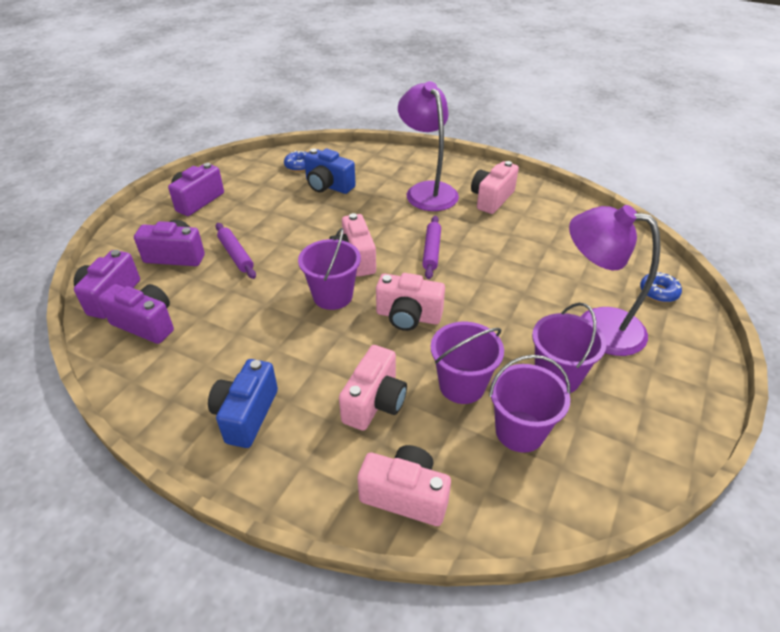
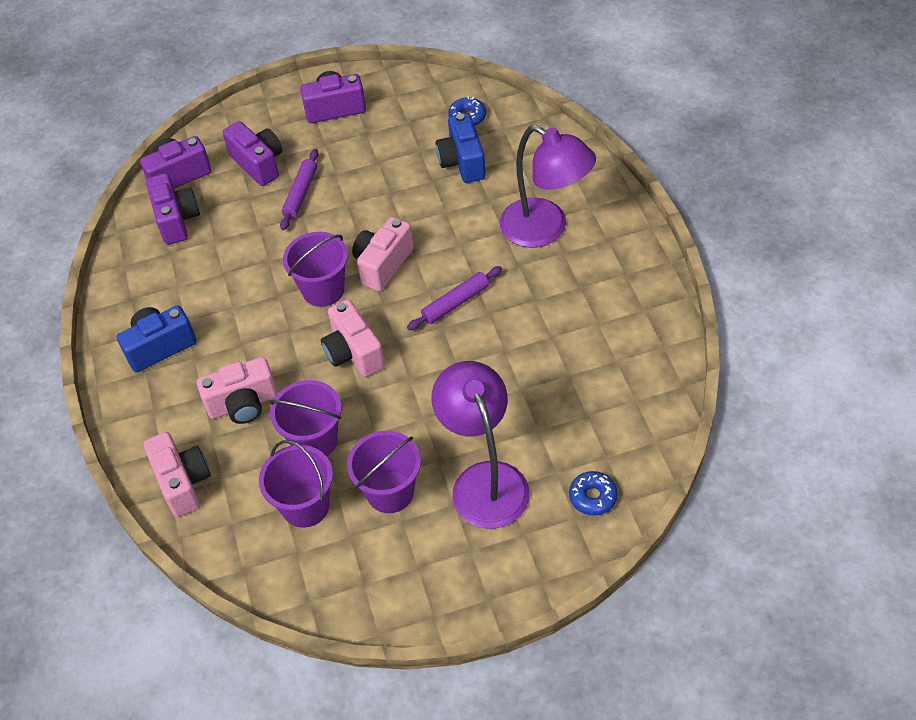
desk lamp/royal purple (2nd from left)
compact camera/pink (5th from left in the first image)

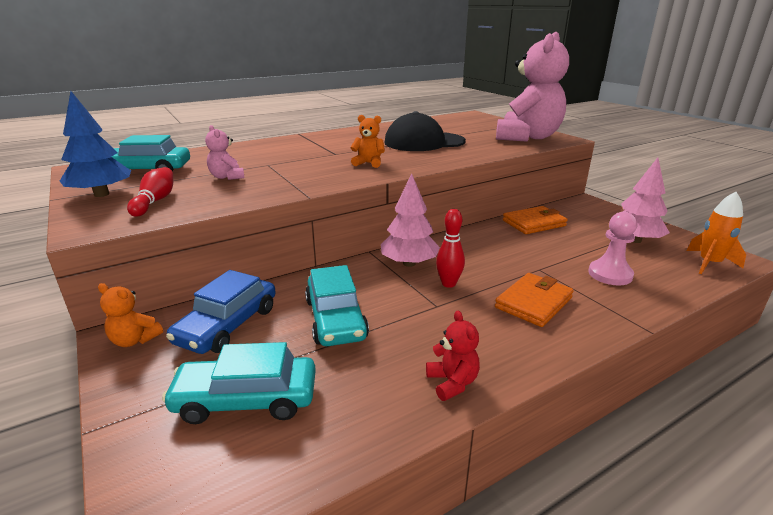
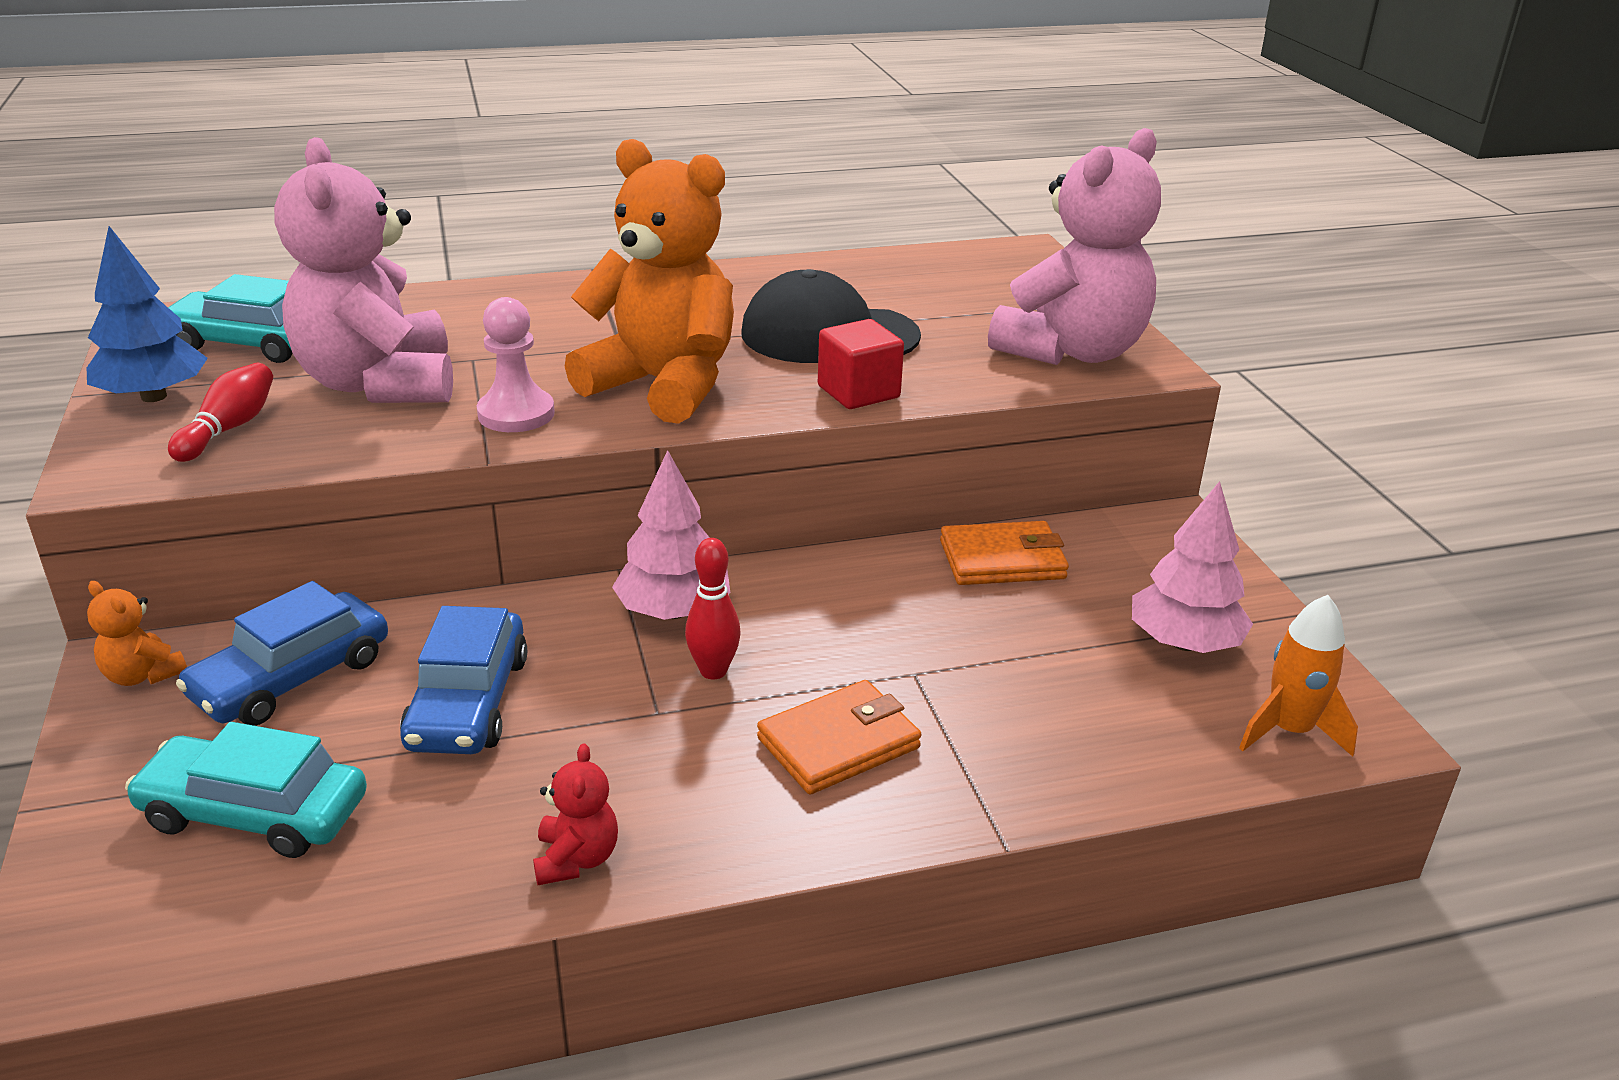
teddy/pink (1st from left)
car/cobalt (2nd from left)
pawn/pink
teddy/orange (2nd from left)
cube/crimson

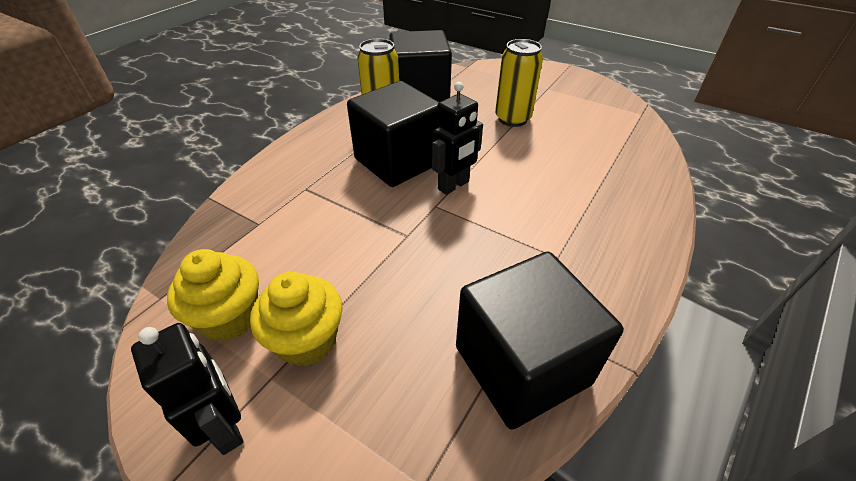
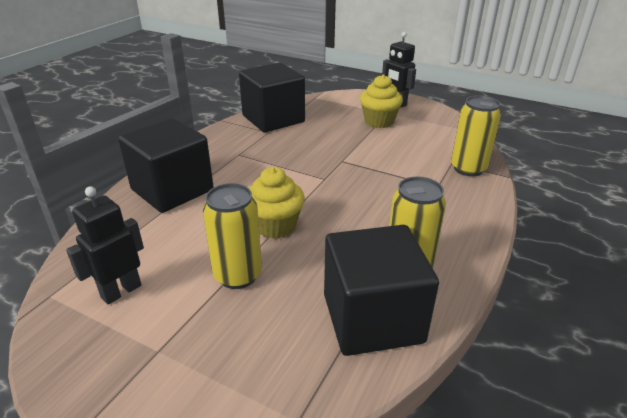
robot figure/black (1st from left)
cube/black (1st from left)
fairy cake/golden (1st from left)
can/golden (3rd from left)

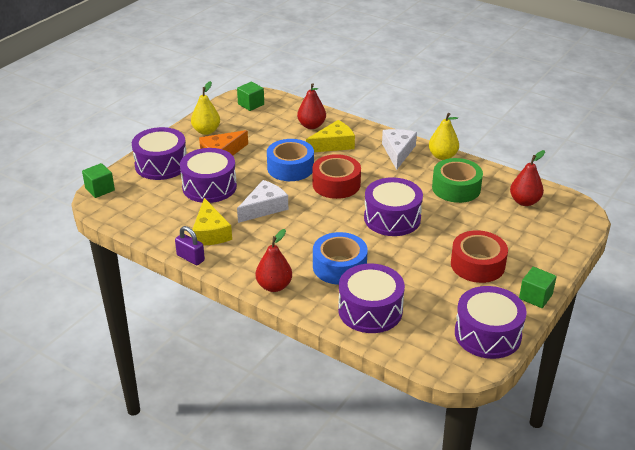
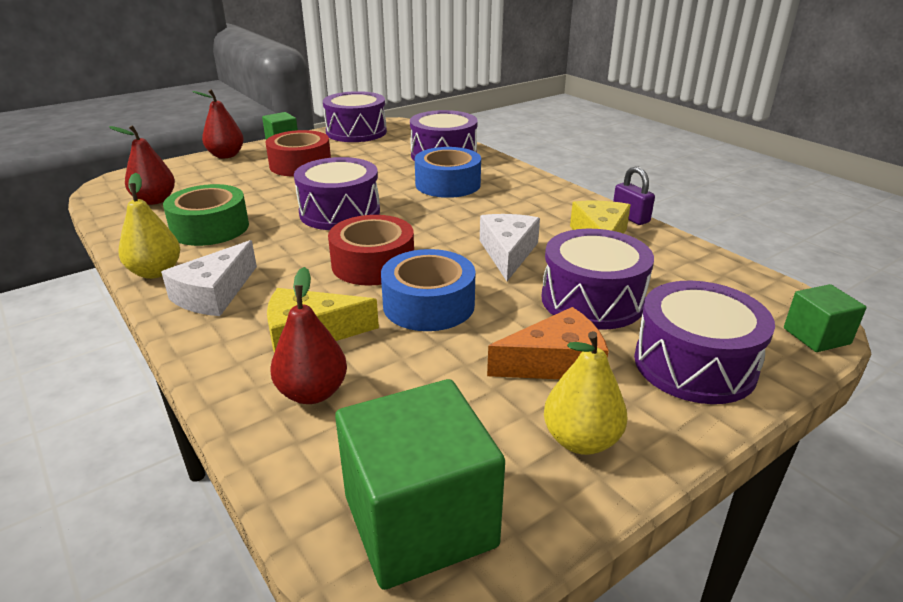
pear fruit/crimson (2nd from left)
cube/emerald (2nd from left)
cheese/white (2nd from left)

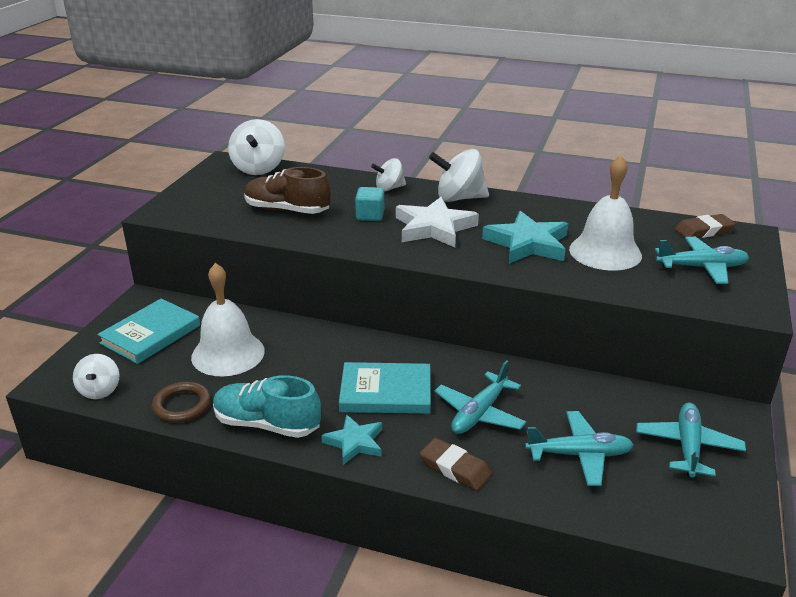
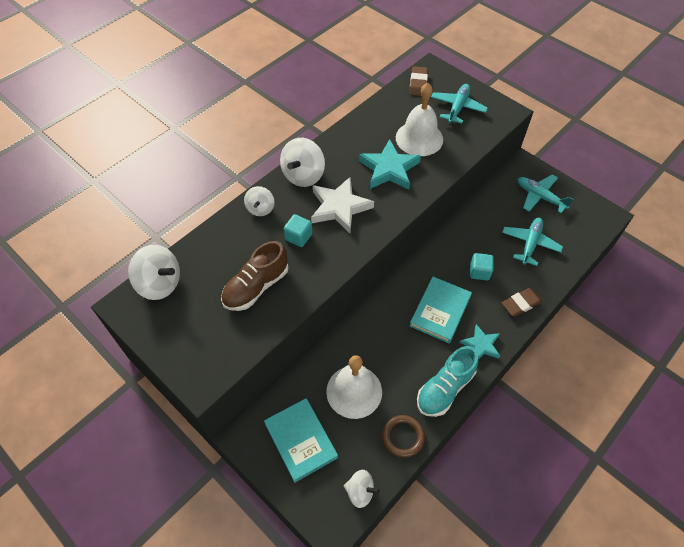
cube/turquoise (2nd from left)

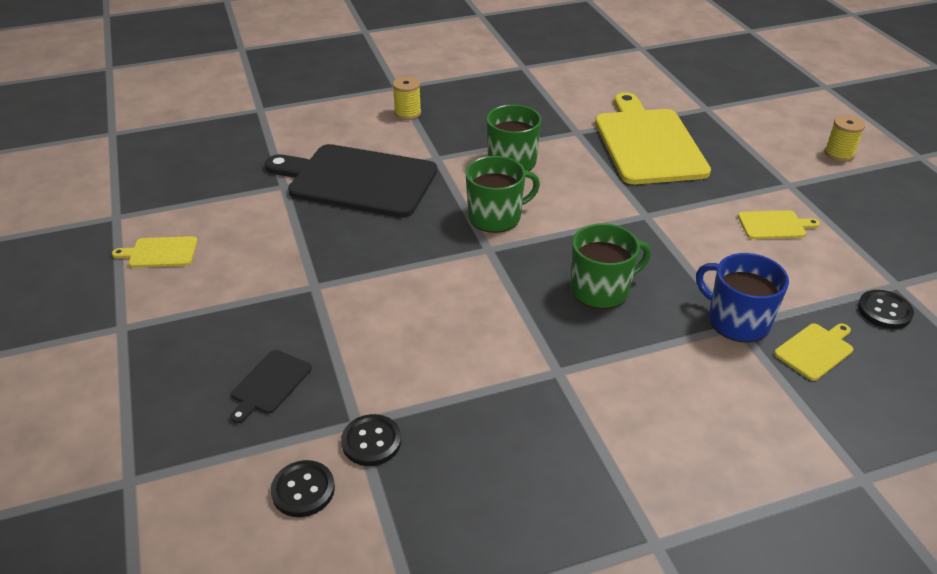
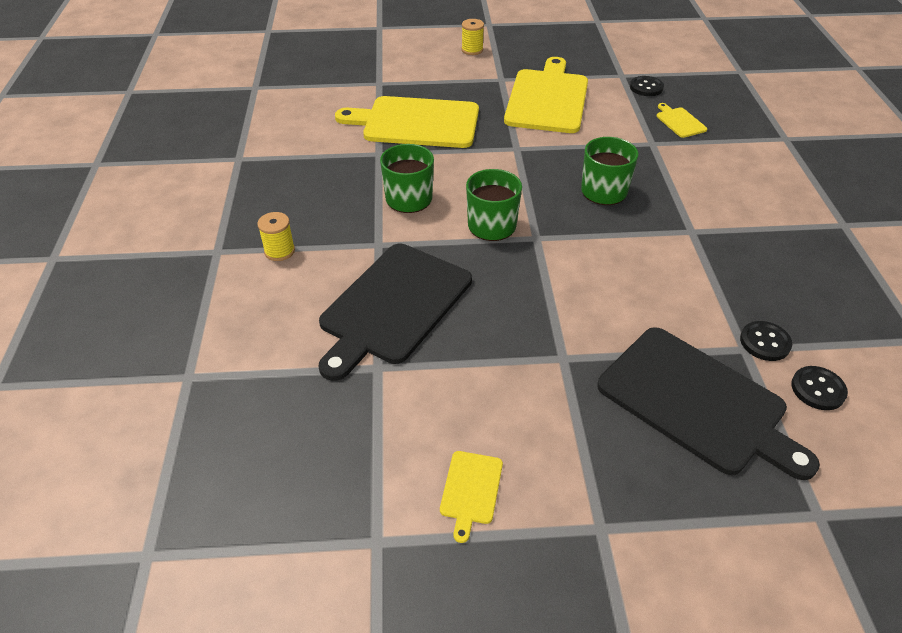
bread board/golden (3rd from left)
bread board/black (2nd from left)
mug/cobalt

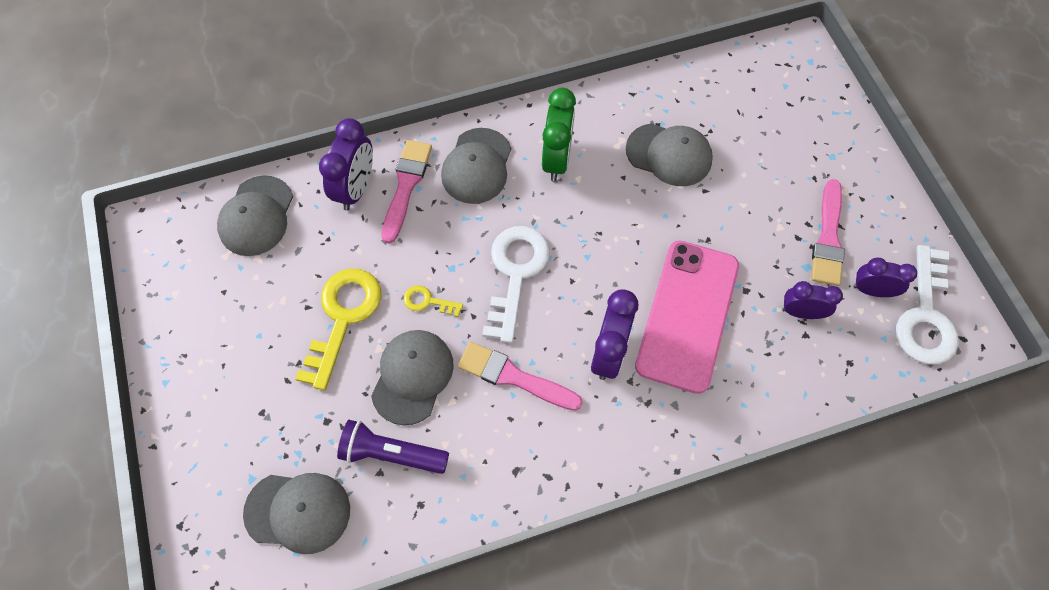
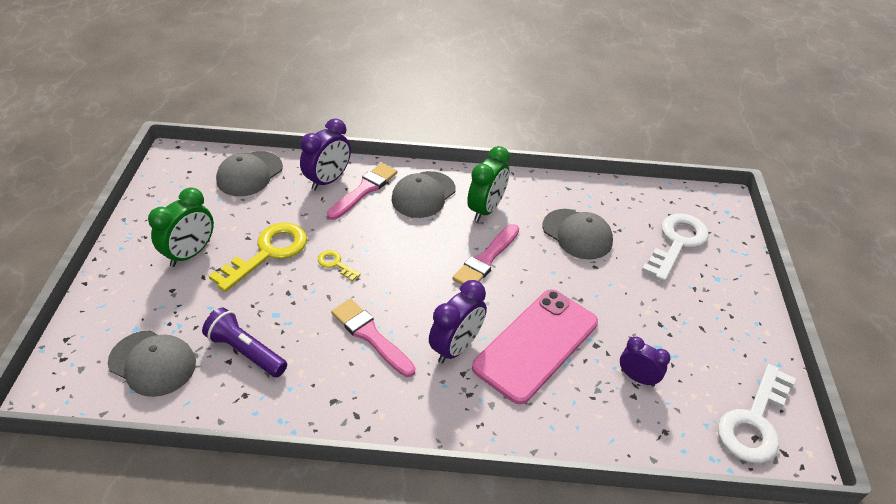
alarm clock/emerald (1st from left)
brush/pink (3rd from left)
key/white (1st from left)
cap/ash-grey (3rd from left in the first image)
alarm clock/royal purple (4th from left in the first image)

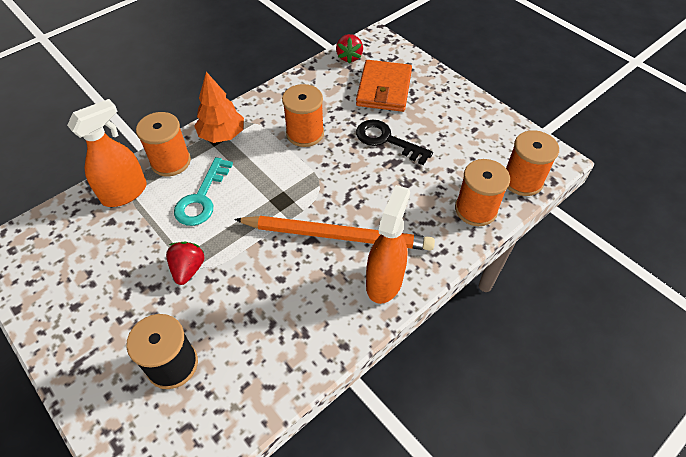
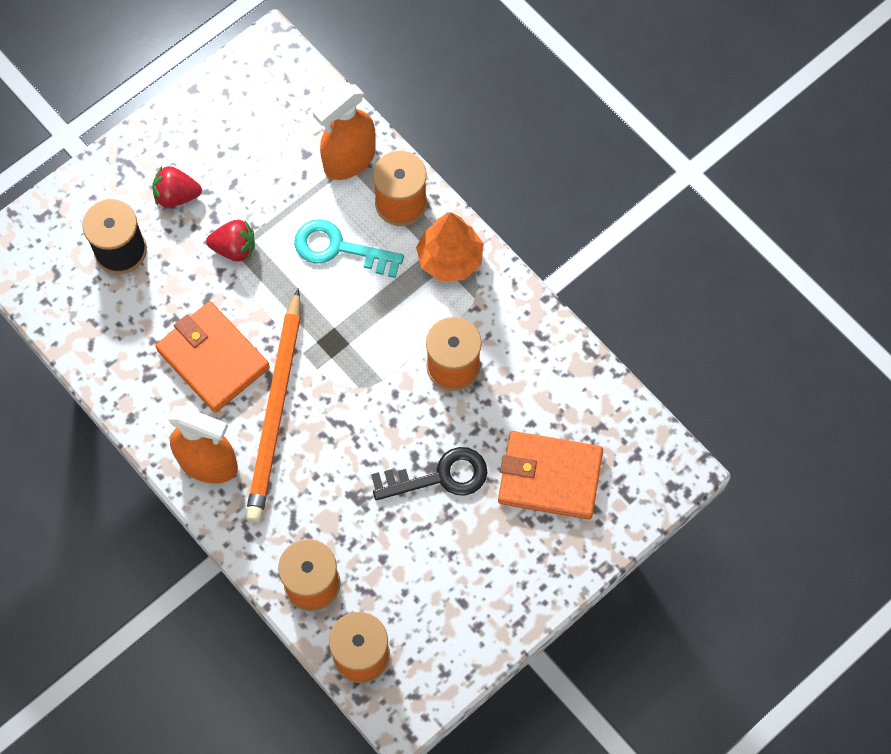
berry/crimson (1st from left)
card wallet/orange (1st from left)
spray cleaner/orange (2nd from left)
key/black

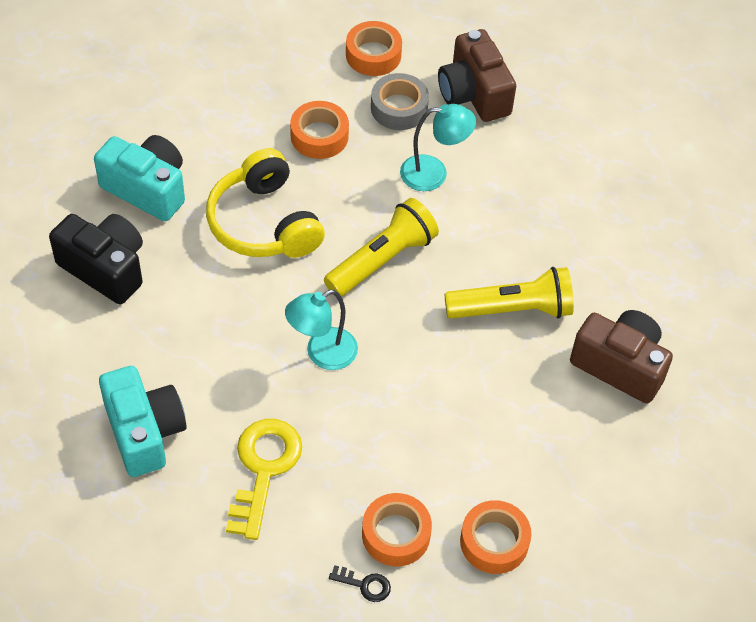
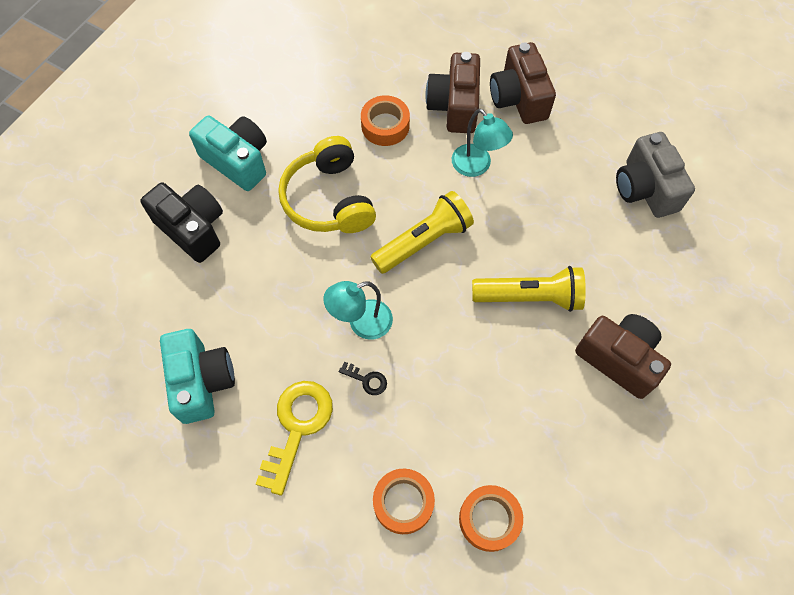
key/black
compact camera/russet (1st from left)
desk lamp/turquoise (2nd from left)
compact camera/ash-grey
tape/orange (2nd from left in the first image)

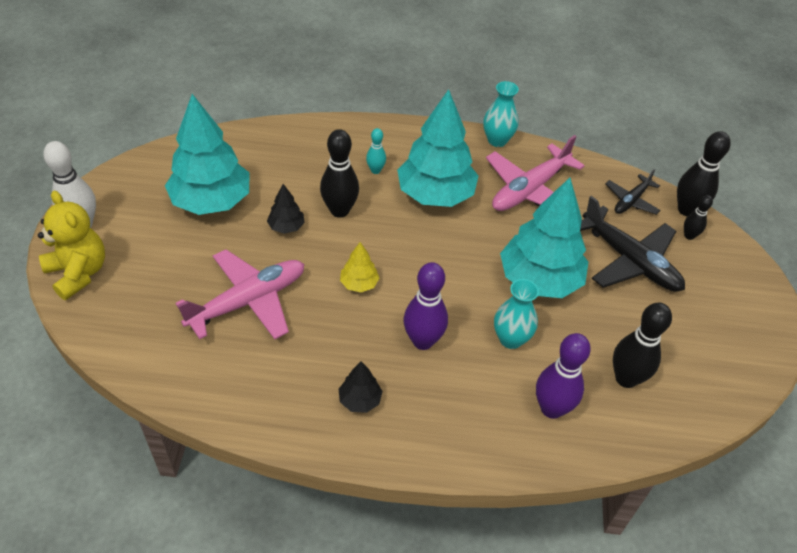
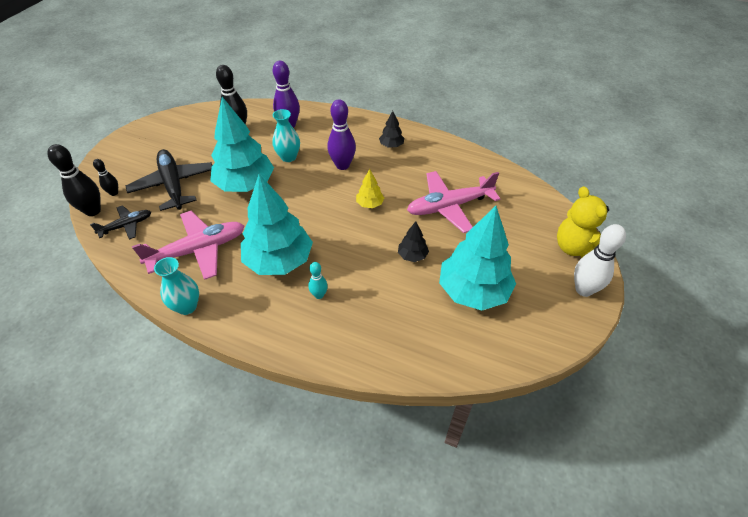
skittle/black (1st from left in the first image)

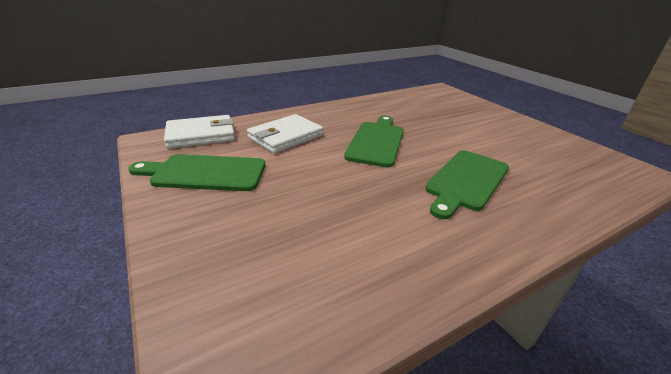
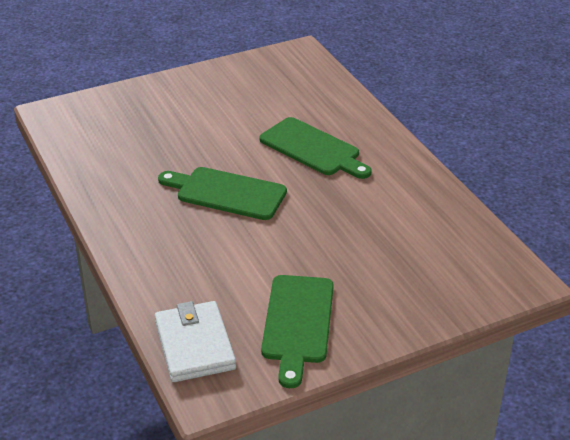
card wallet/white (2nd from left in the first image)

